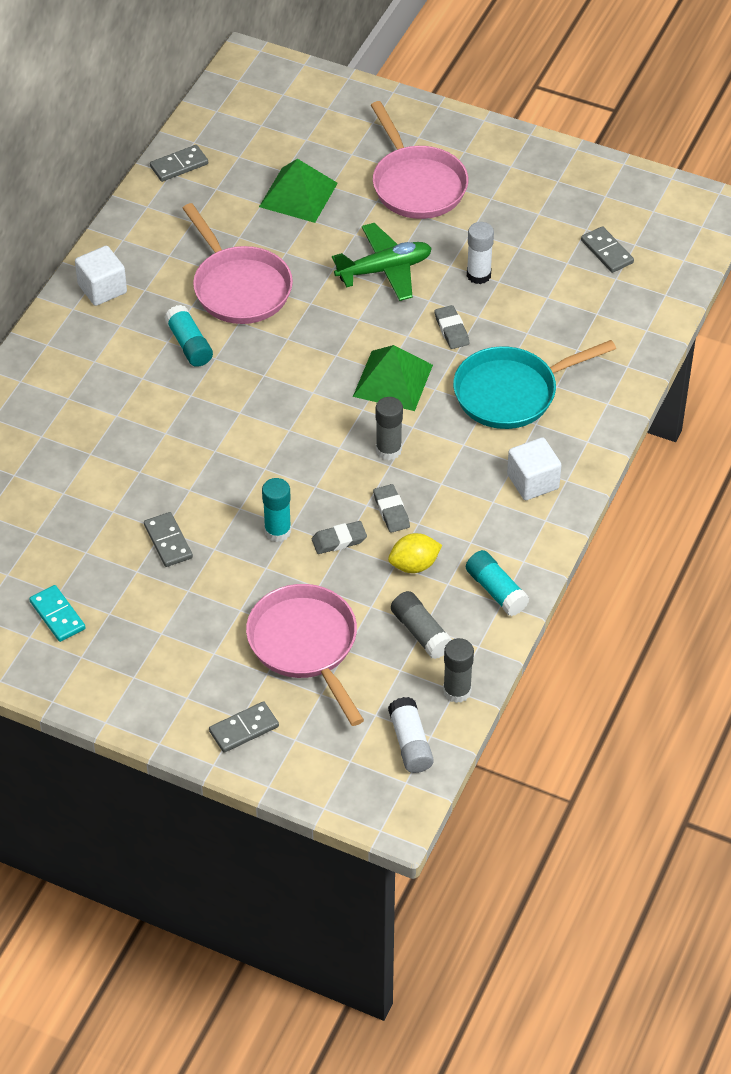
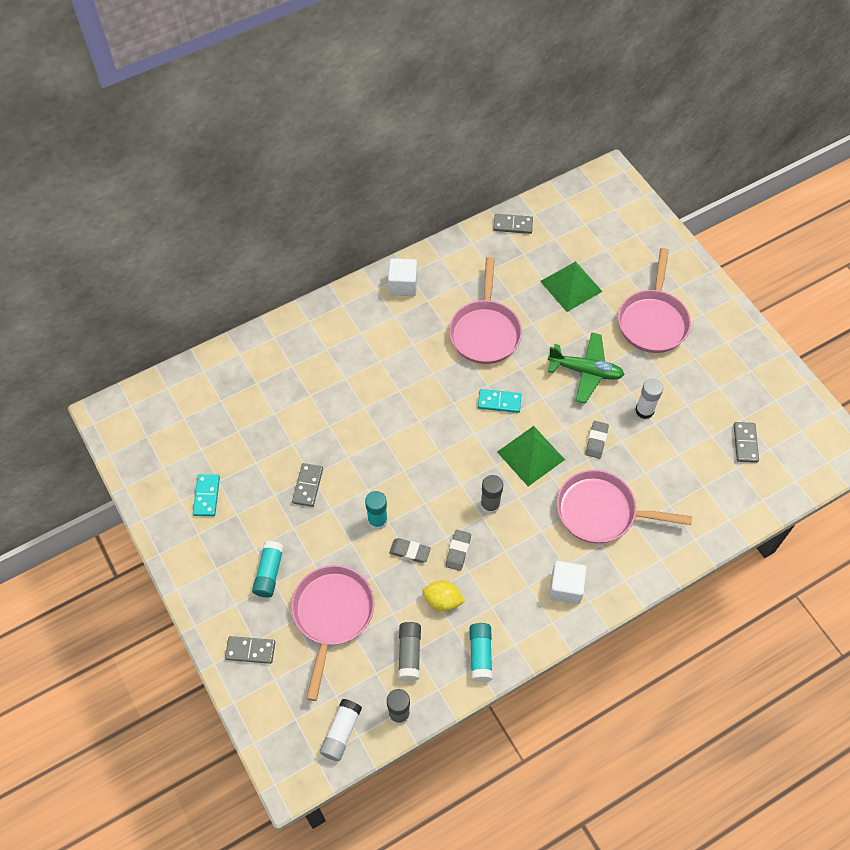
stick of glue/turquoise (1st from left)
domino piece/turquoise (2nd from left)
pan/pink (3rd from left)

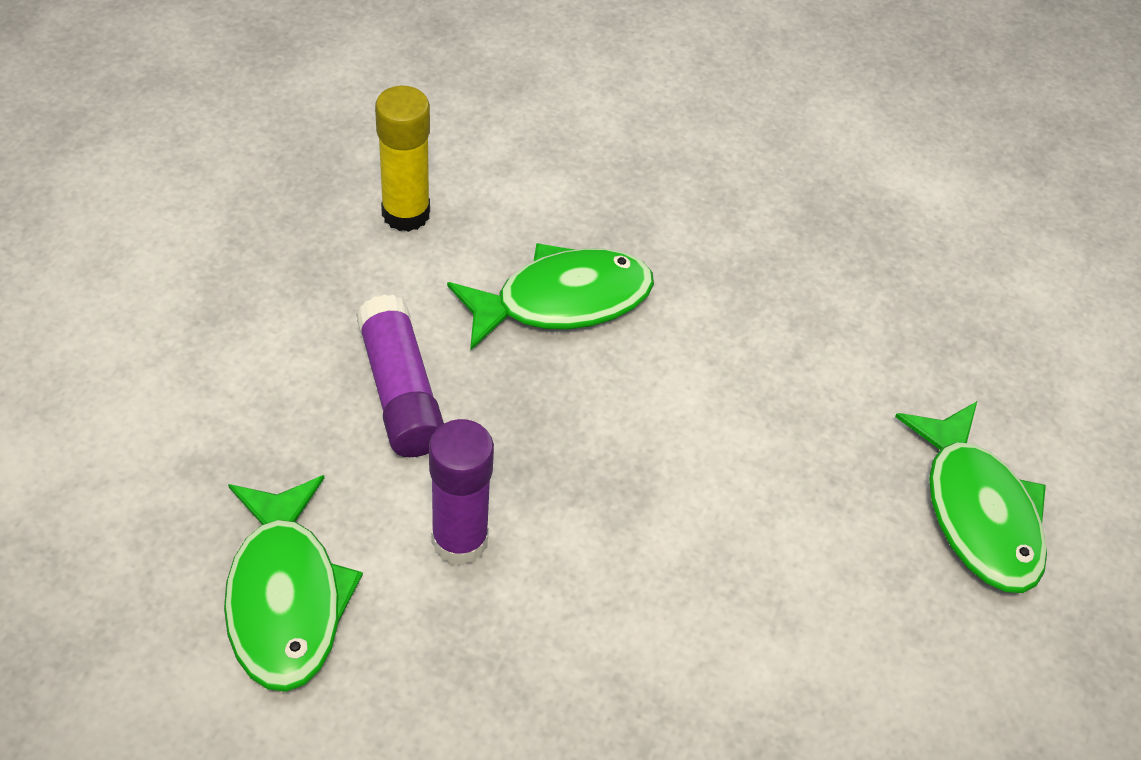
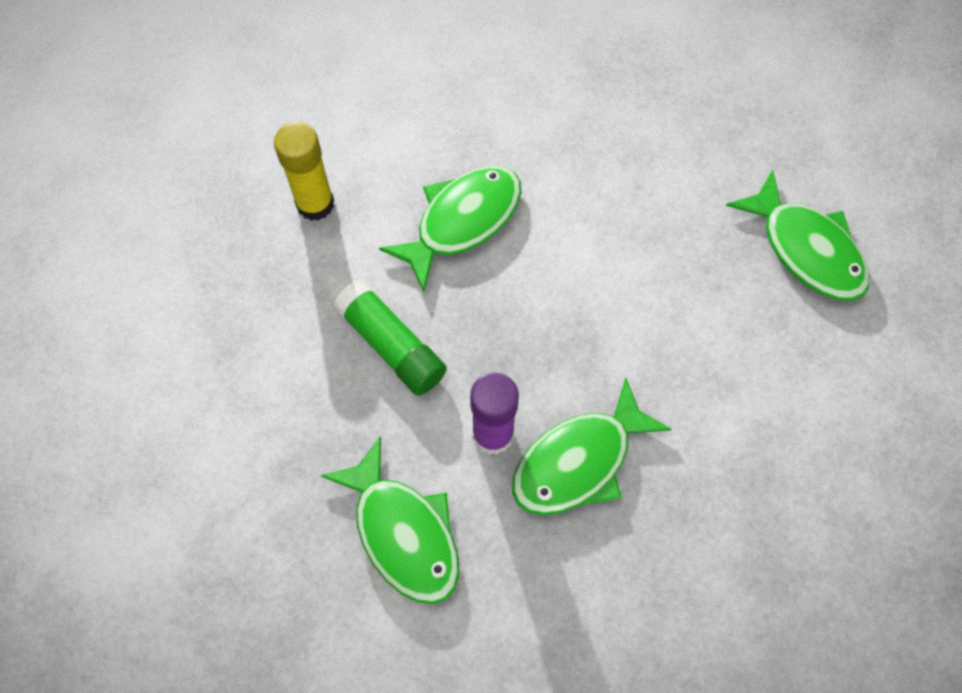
stick of glue/emerald
fish/emerald (3rd from left)

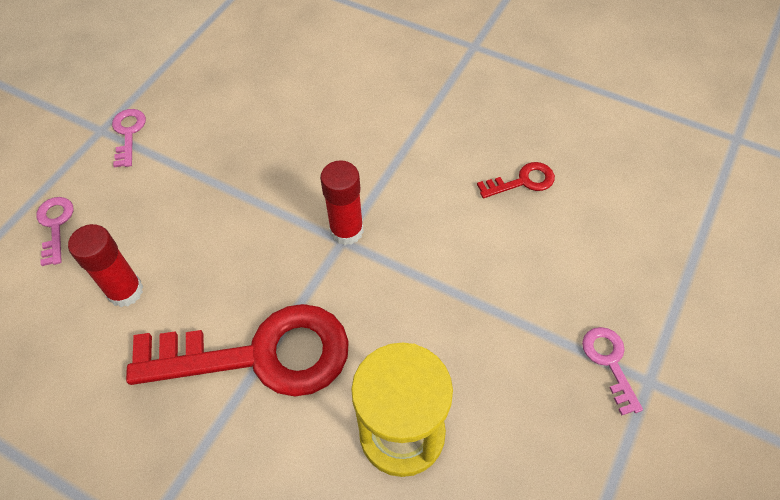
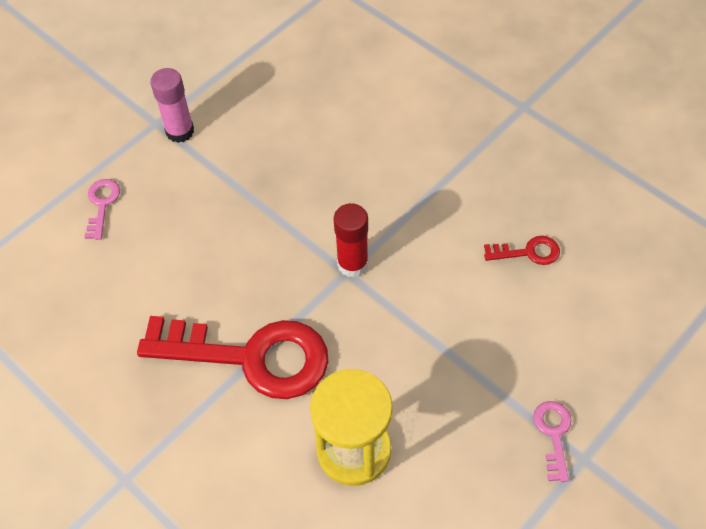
stick of glue/pink
stick of glue/crimson (1st from left in the first image)

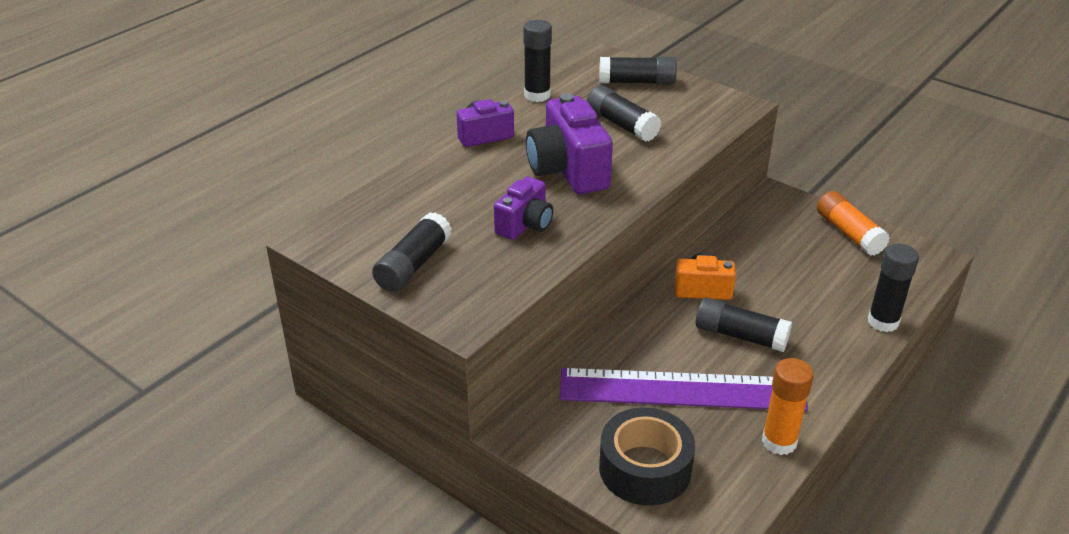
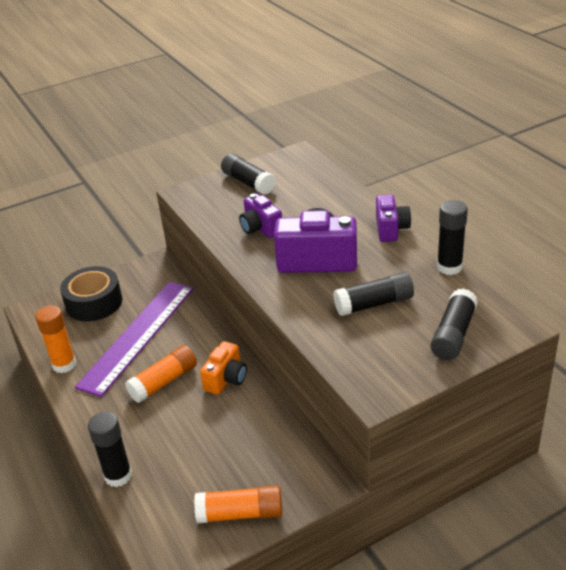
stick of glue/orange (2nd from left)

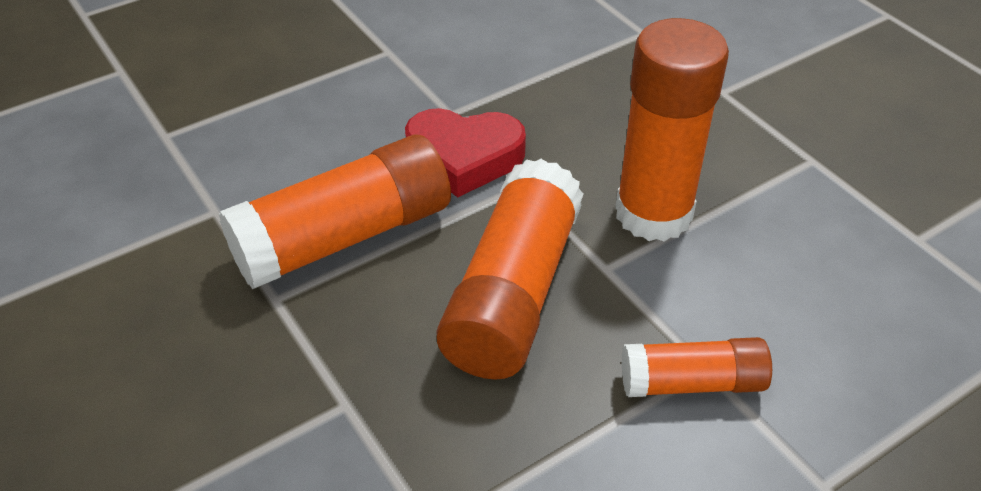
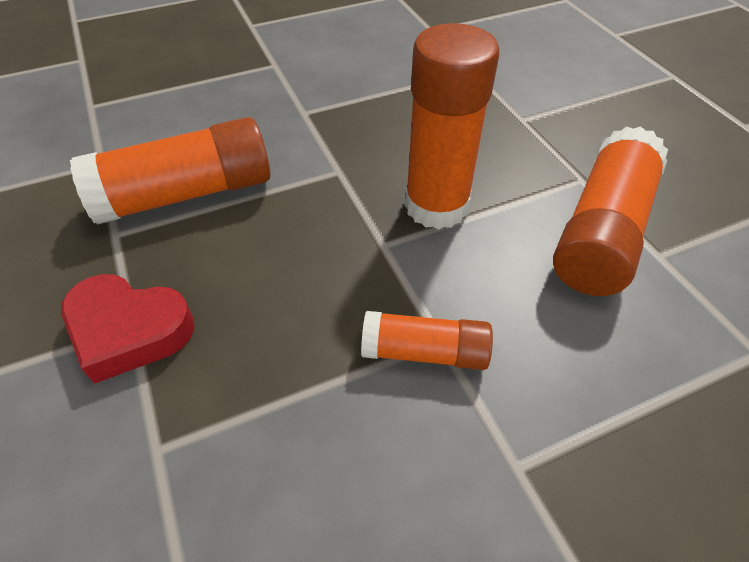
love heart/crimson
stick of glue/orange (4th from left)

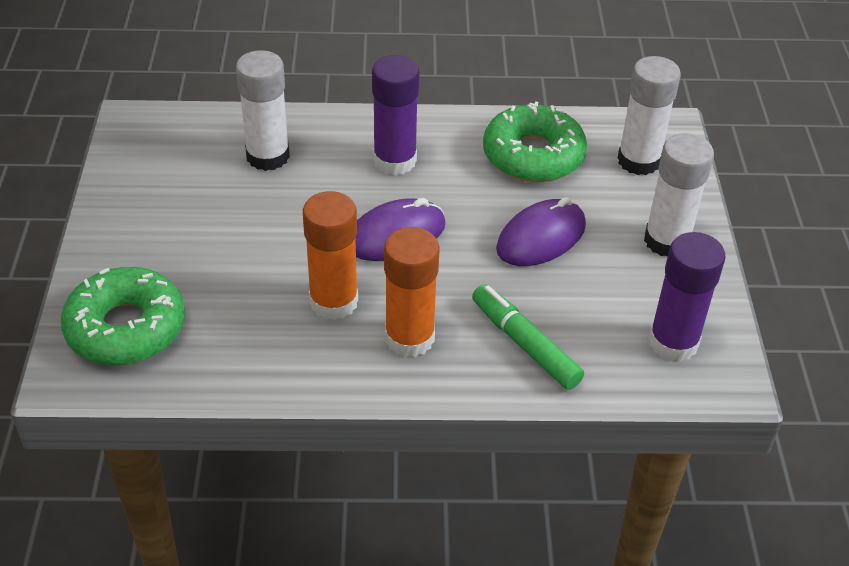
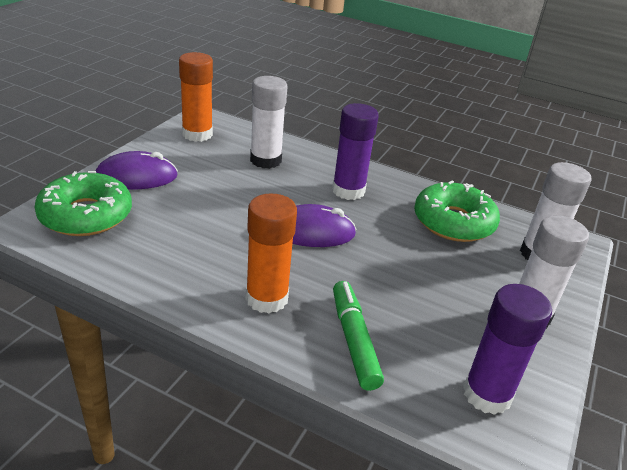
PC mouse/royal purple (1st from left)
stick of glue/orange (1st from left)

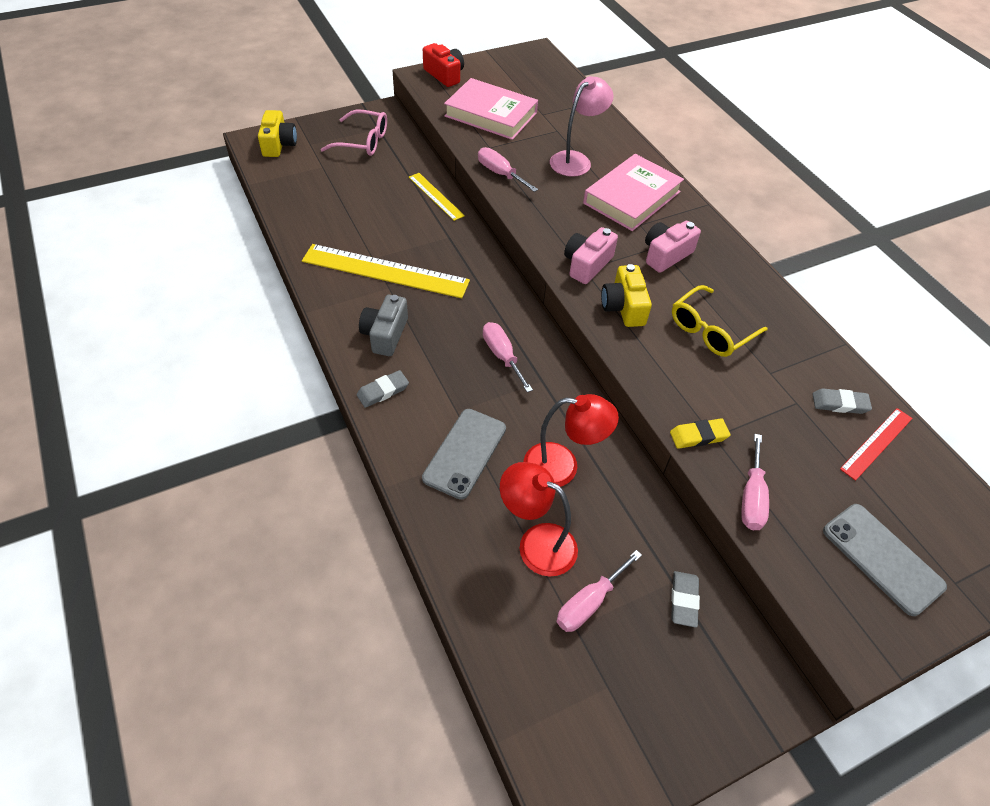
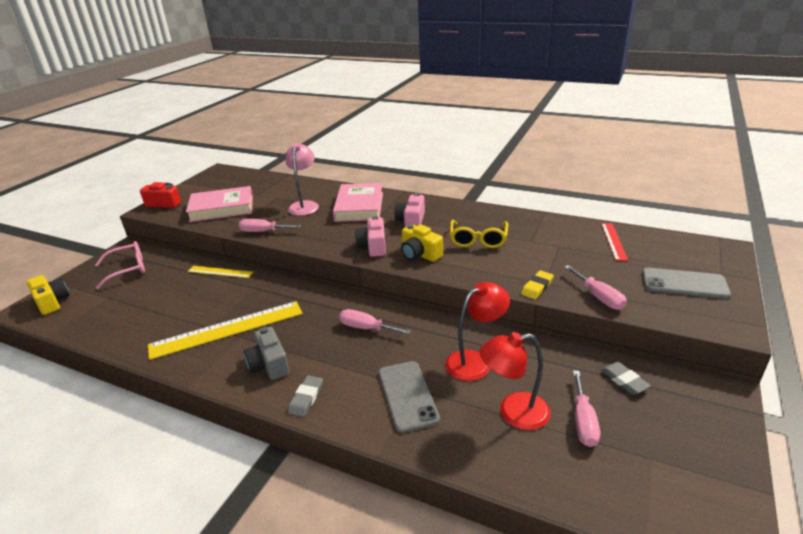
eraser/ash-grey (3rd from left in the first image)

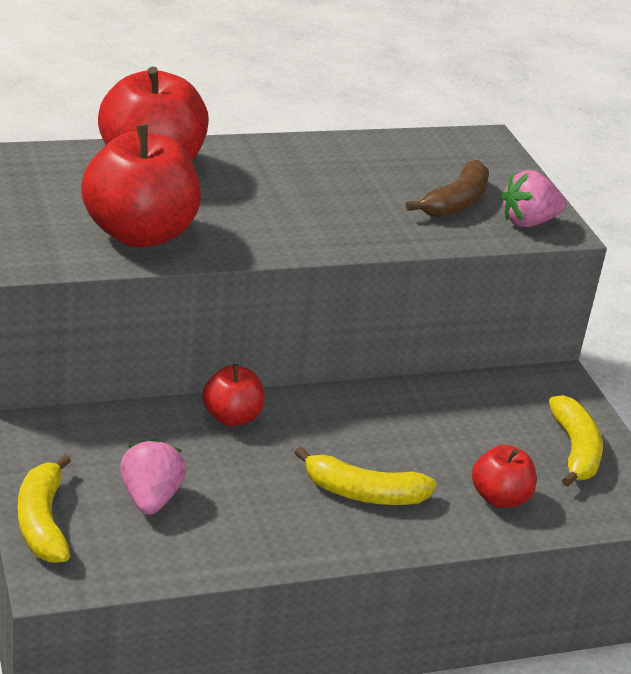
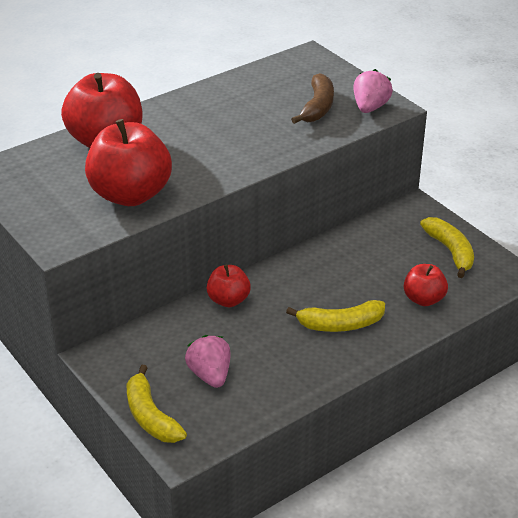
berry/pink (2nd from left)

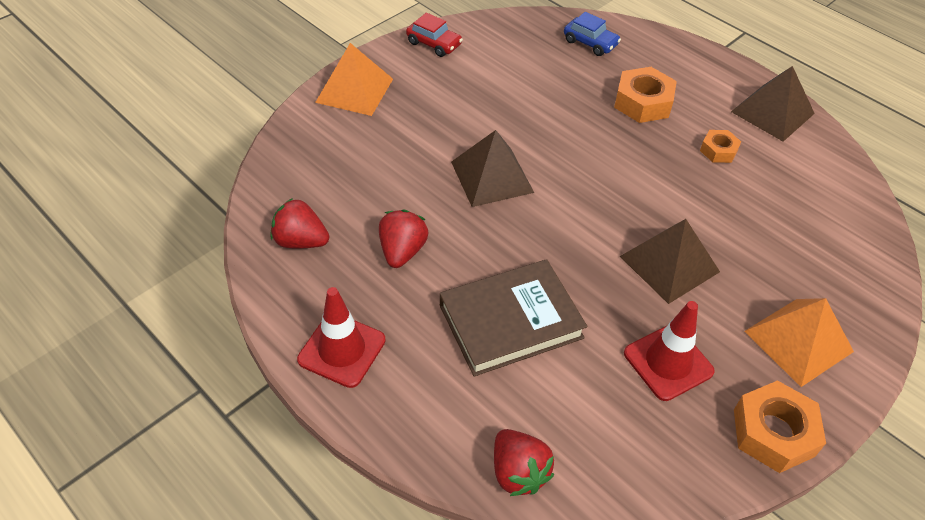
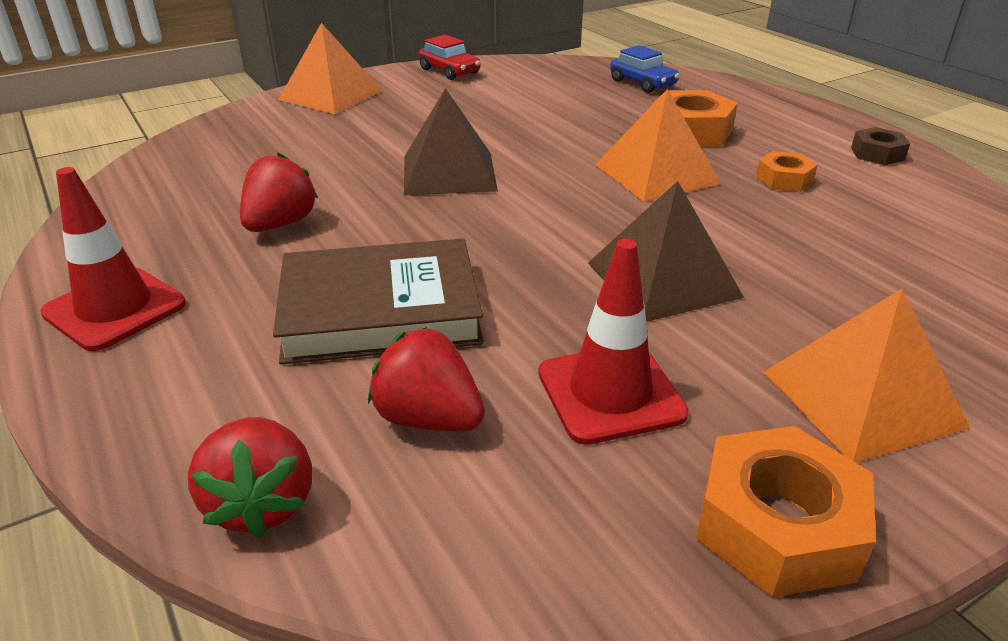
berry/crimson (3rd from left)
solid pyramid/orange (2nd from left)
nut/russet

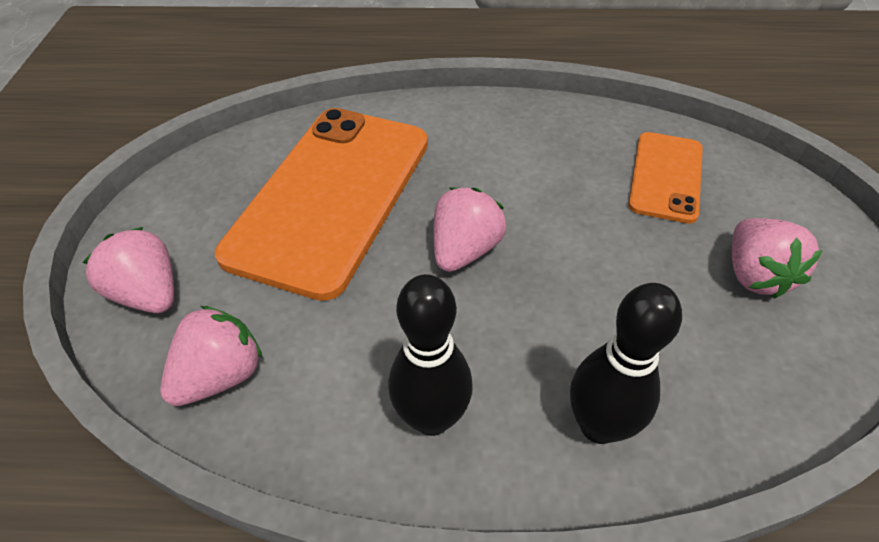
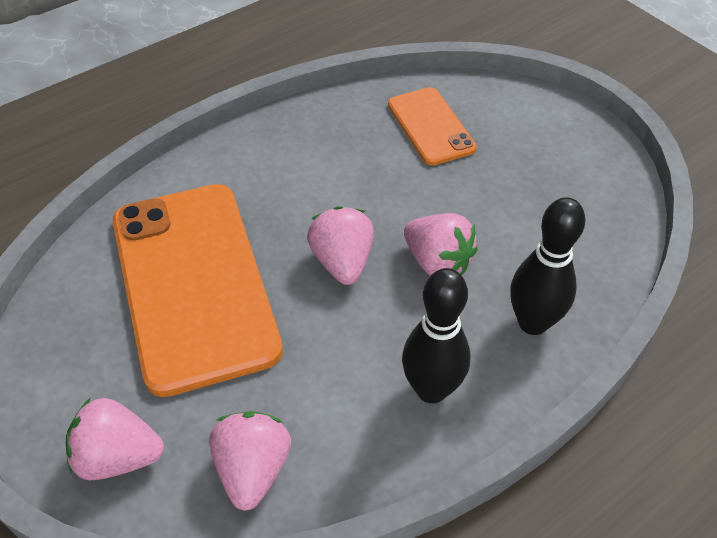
berry/pink (4th from left)

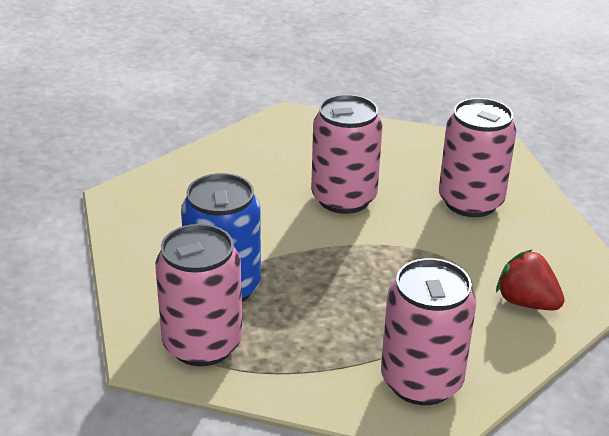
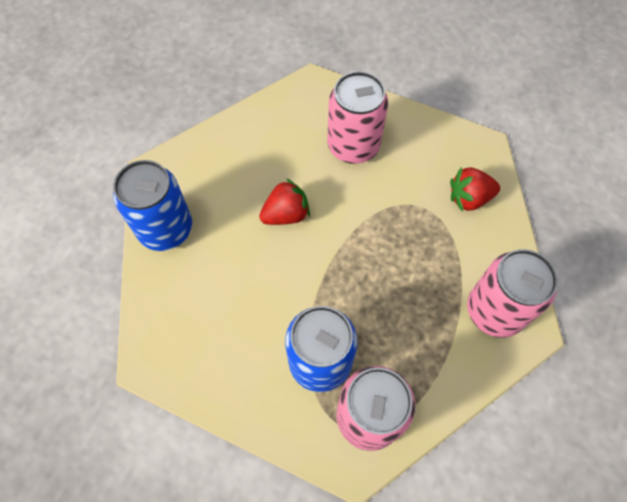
can/cobalt (1st from left)
berry/crimson (1st from left)

